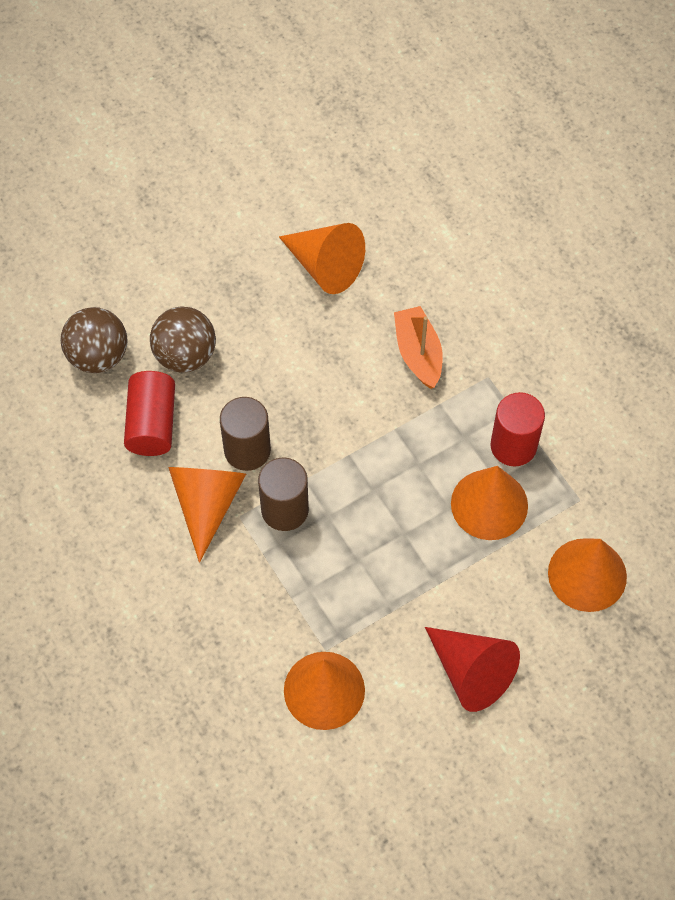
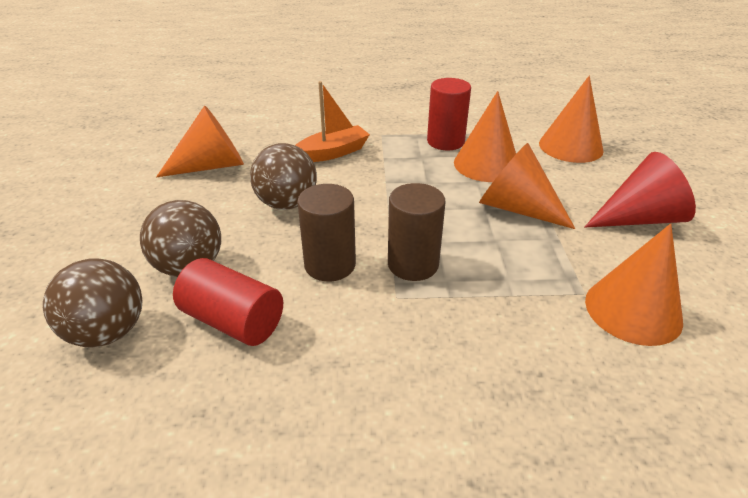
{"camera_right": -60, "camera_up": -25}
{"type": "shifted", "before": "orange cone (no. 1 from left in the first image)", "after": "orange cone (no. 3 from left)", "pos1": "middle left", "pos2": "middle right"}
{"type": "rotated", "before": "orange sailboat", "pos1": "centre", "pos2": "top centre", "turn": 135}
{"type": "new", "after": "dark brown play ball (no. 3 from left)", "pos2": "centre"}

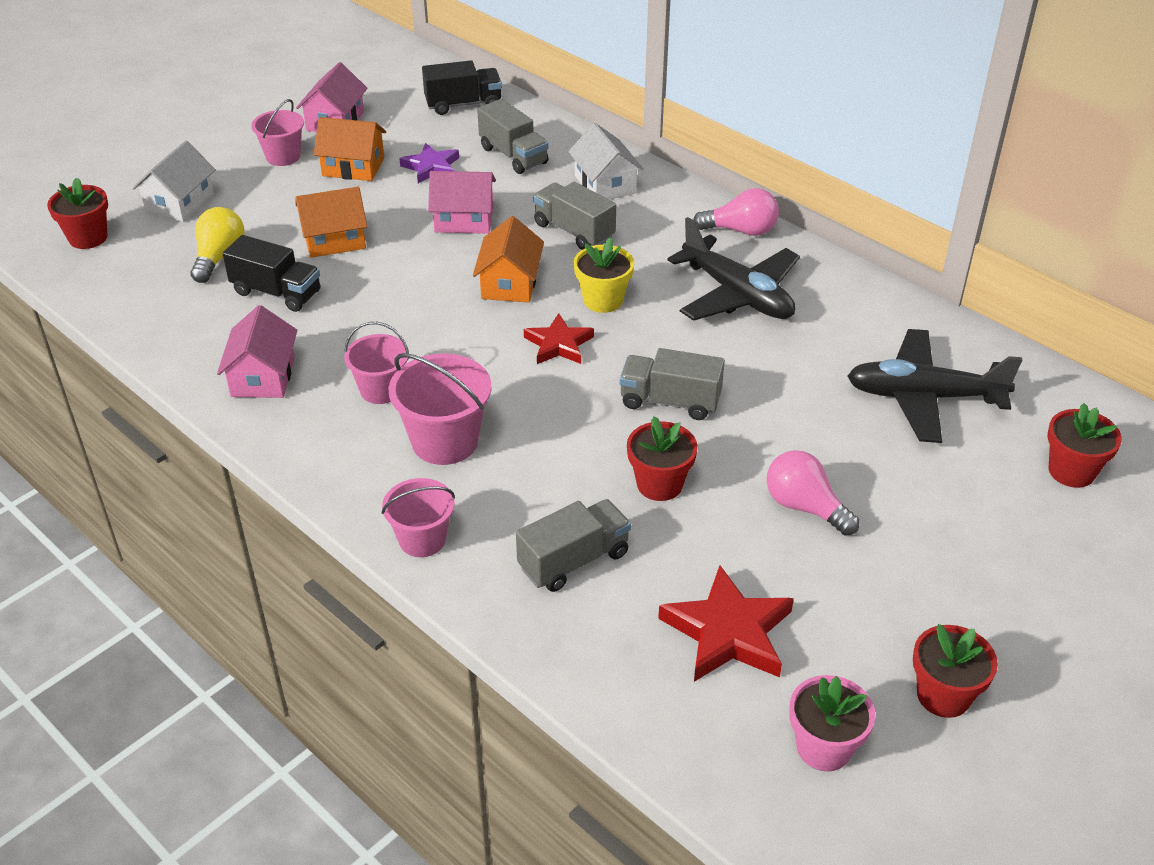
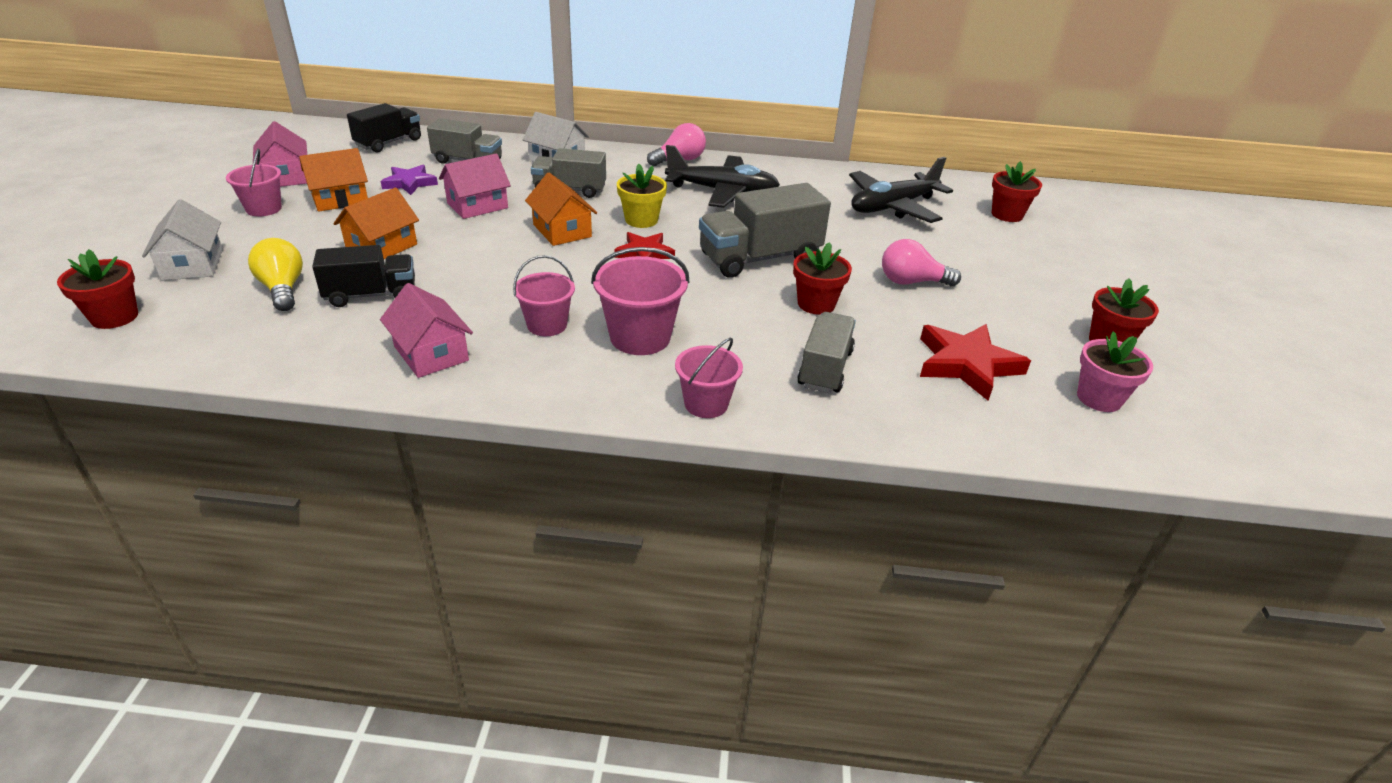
{"camera_right": -40, "camera_up": -5}
{"type": "scaled", "before": "grey truck (no. 4 from left in the first image)", "pos1": "centre", "pos2": "top centre", "scale": 1.52}

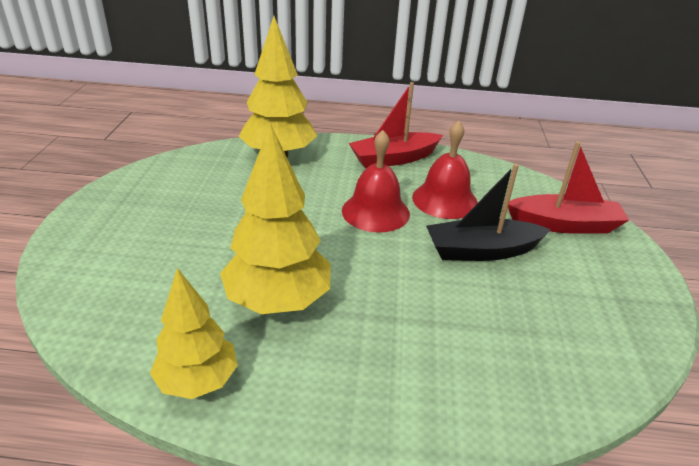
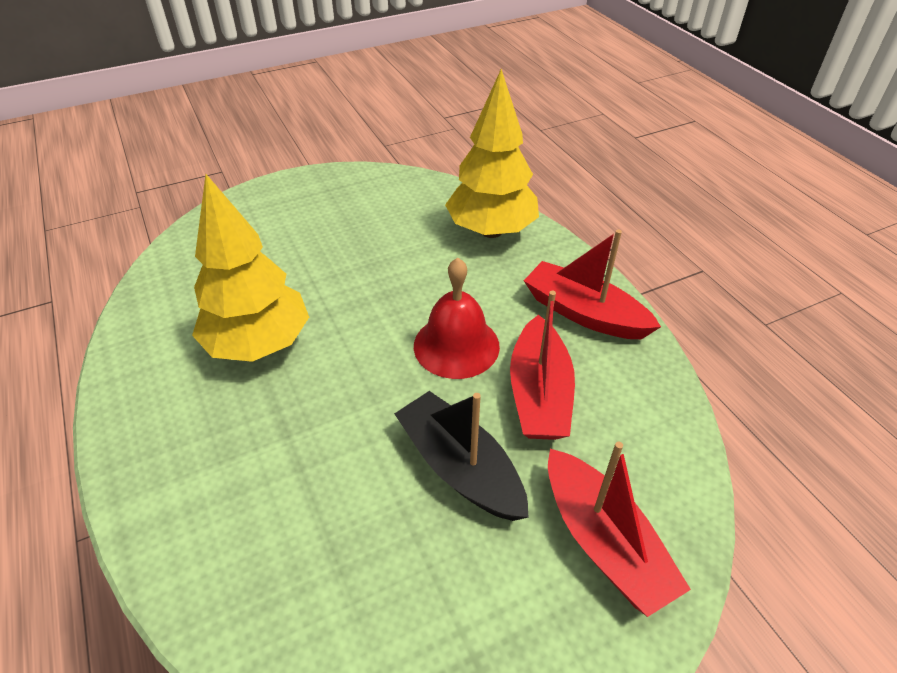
{"camera_right": 60, "camera_up": 10}
{"type": "gone", "before": "golden fir tree (no. 1 from left)", "pos1": "bottom left"}
{"type": "swapped", "before": "crimson school bell (no. 2 from left)", "after": "crimson sailboat (no. 1 from left)", "pos1": "centre", "pos2": "centre"}

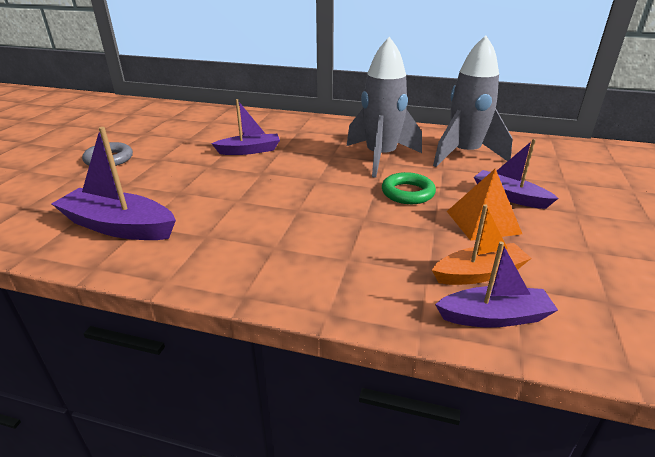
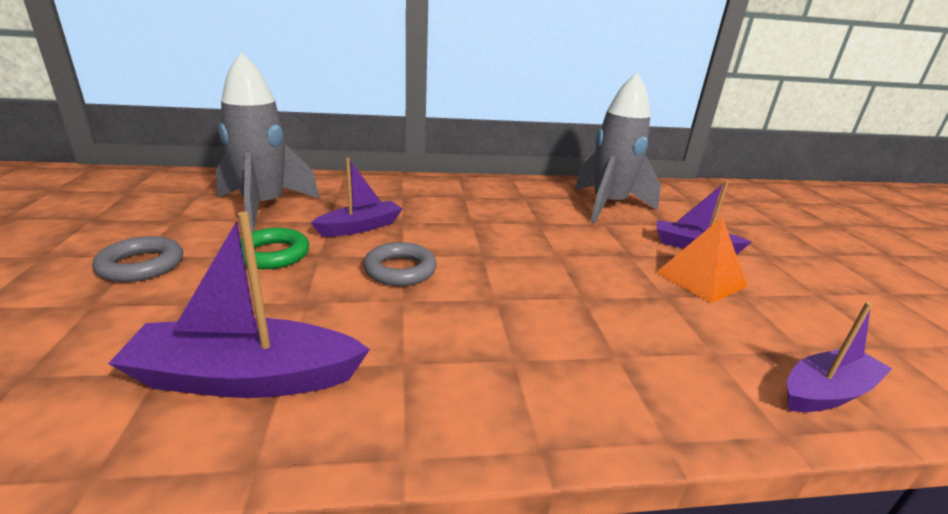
{"camera_right": -25, "camera_up": -5}
{"type": "shifted", "before": "grey rocket (no. 1 from left)", "pos1": "top centre", "pos2": "top left"}
{"type": "shifted", "before": "leaf-green hoop", "pos1": "centre", "pos2": "middle left"}
{"type": "gone", "before": "orange sailboat", "pos1": "middle right"}
{"type": "new", "after": "grey hoop (no. 2 from left)", "pos2": "centre"}

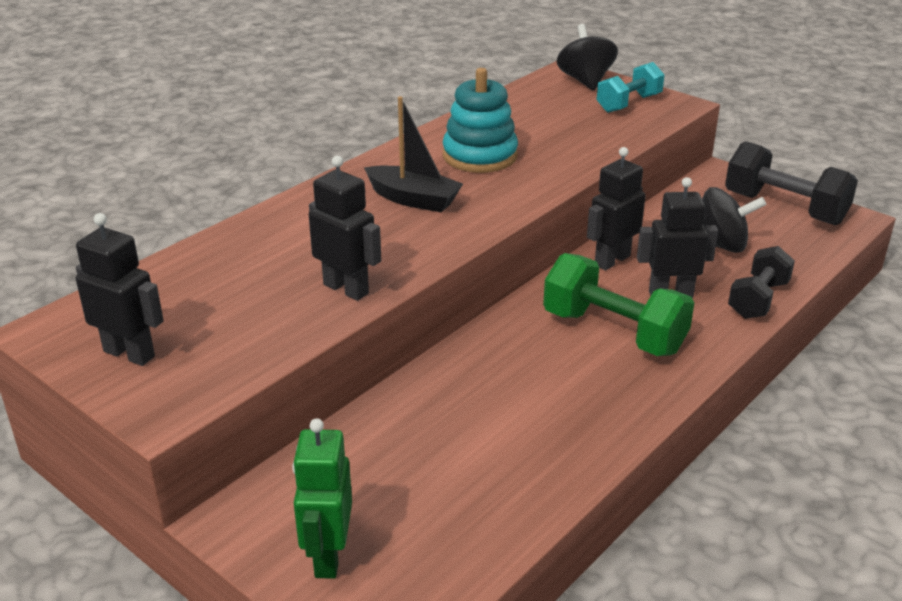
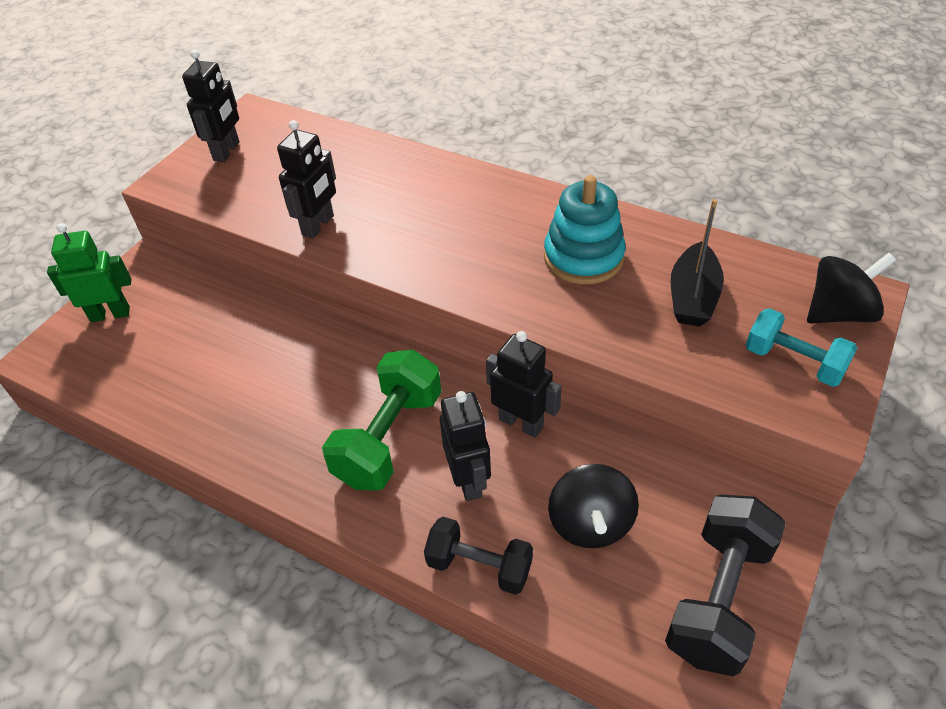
{"camera_right": 80, "camera_up": 15}
{"type": "shifted", "before": "black sailboat", "pos1": "top centre", "pos2": "middle right"}

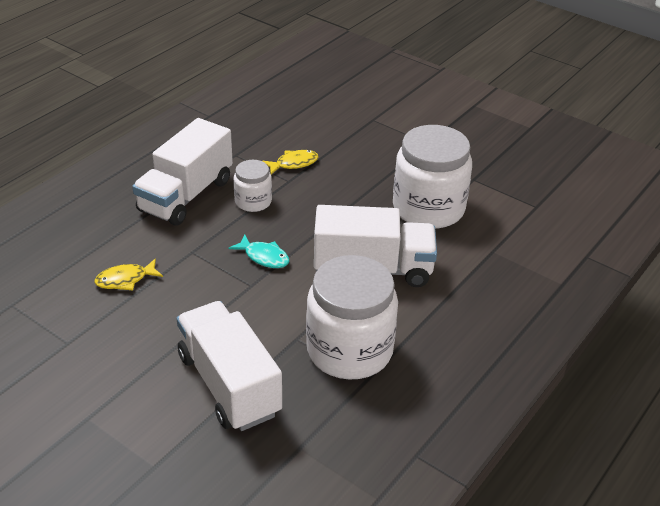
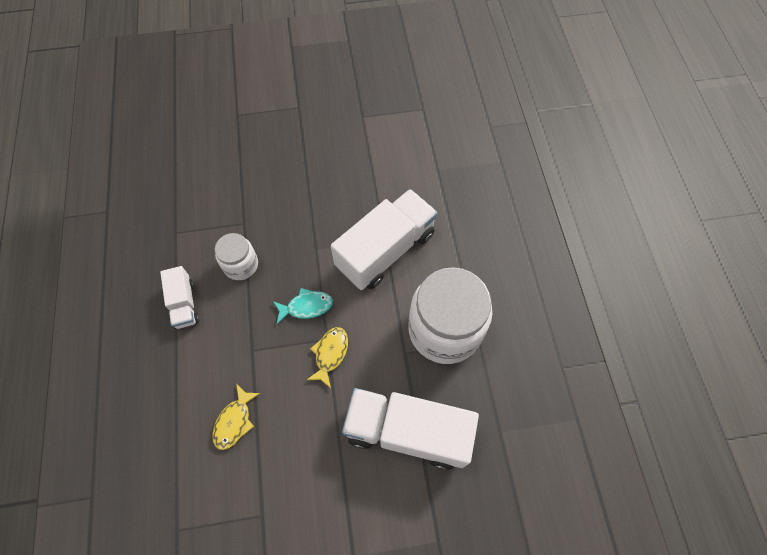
{"camera_right": -45, "camera_up": 25}
{"type": "scaled", "before": "white truck (no. 1 from left)", "pos1": "middle left", "pos2": "middle left", "scale": 0.51}
{"type": "shifted", "before": "golden fish (no. 2 from left)", "pos1": "top centre", "pos2": "centre"}
{"type": "gone", "before": "white preserve jar (no. 3 from left)", "pos1": "centre"}

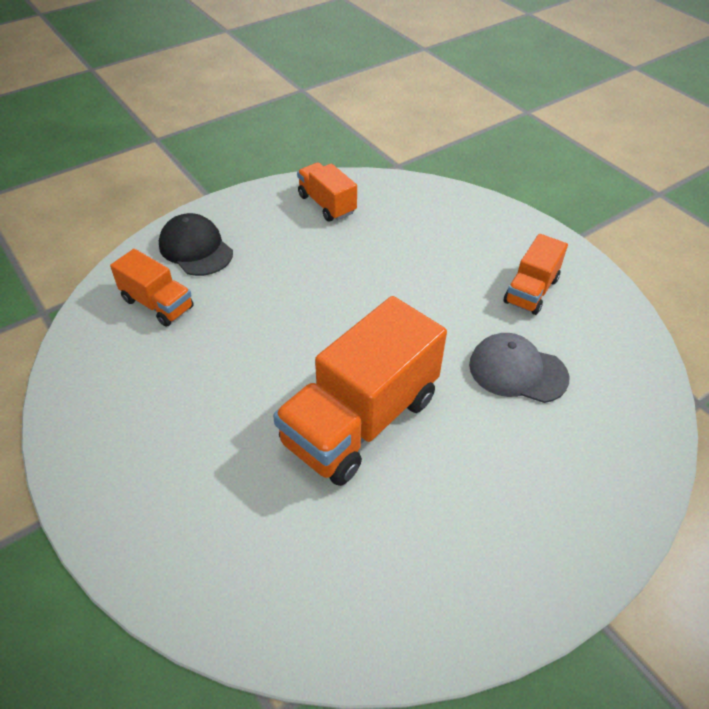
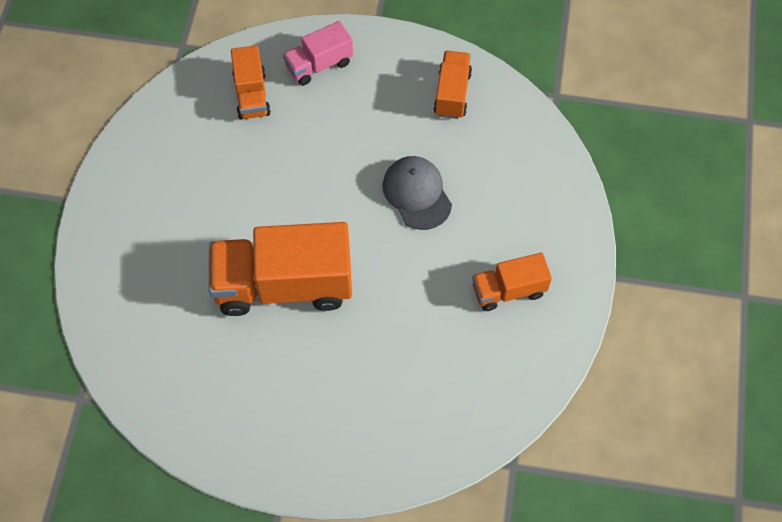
{"camera_right": 45, "camera_up": 15}
{"type": "swapped", "before": "black baseball cap", "after": "pink truck", "pos1": "middle left", "pos2": "top centre"}
{"type": "shifted", "before": "grey baseball cap", "pos1": "middle right", "pos2": "centre"}

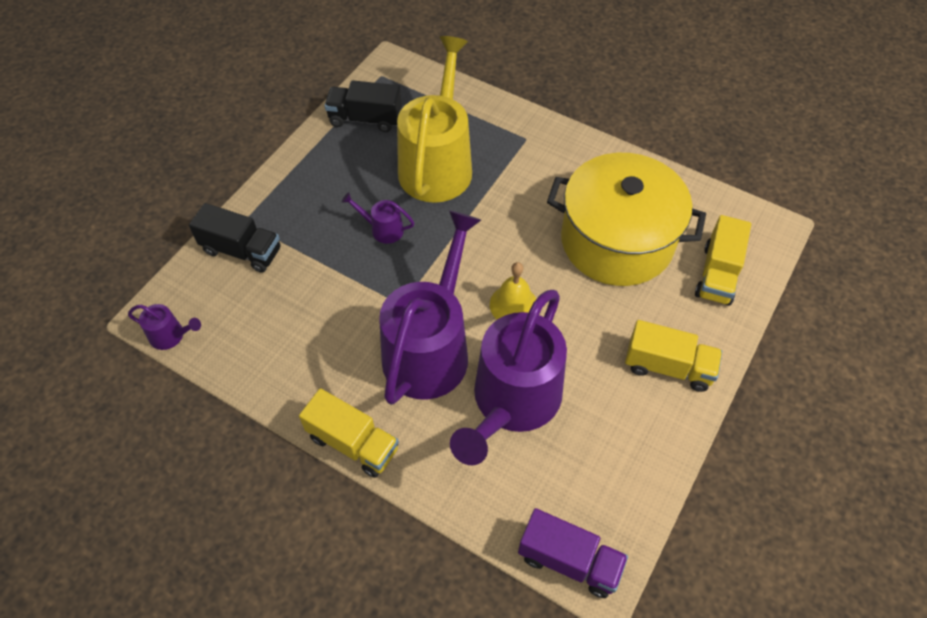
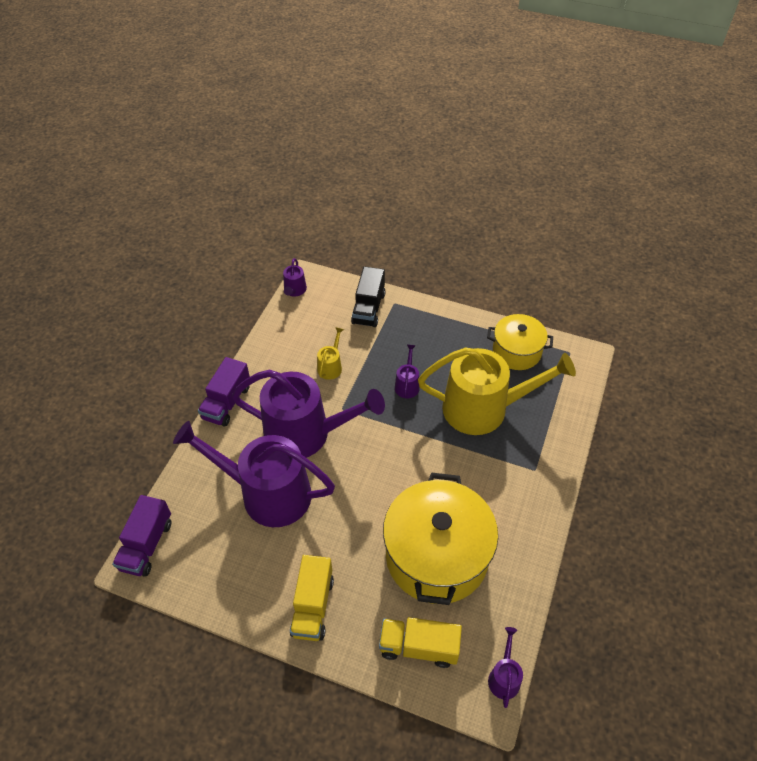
{"camera_right": 80, "camera_up": -5}
{"type": "repainted", "before": "golden truck (no. 1 from left)", "after": "violet truck (no. 2 from left)", "pos1": "bottom centre", "pos2": "middle left"}
{"type": "swapped", "before": "black truck (no. 2 from left)", "after": "golden stockpot (no. 2 from left)", "pos1": "top centre", "pos2": "middle right"}
{"type": "gone", "before": "golden school bell", "pos1": "centre"}
{"type": "new", "after": "golden sprinkling can (no. 1 from left)", "pos2": "centre"}
{"type": "new", "after": "violet sprinkling can (no. 5 from left)", "pos2": "bottom right"}

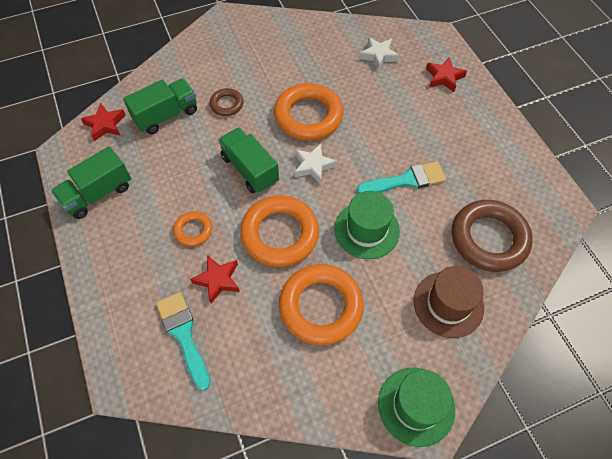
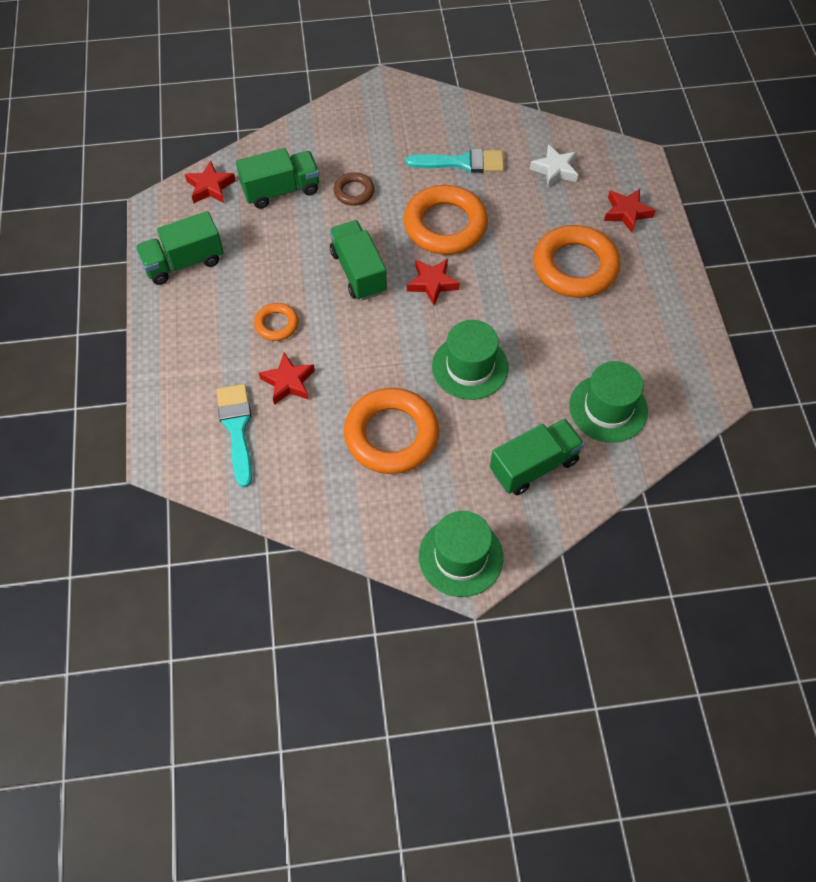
{"camera_right": 15, "camera_up": 0}
{"type": "shifted", "before": "orange hoop (no. 2 from left in the first image)", "after": "orange hoop (no. 4 from left)", "pos1": "centre", "pos2": "top right"}
{"type": "repainted", "before": "white star (no. 1 from left)", "after": "crimson star (no. 3 from left)", "pos1": "centre", "pos2": "top centre"}
{"type": "shifted", "before": "turquoise paintbrush (no. 2 from left)", "pos1": "centre", "pos2": "top centre"}
{"type": "swapped", "before": "dark brown top hat", "after": "leaf-green truck (no. 4 from left)", "pos1": "middle right", "pos2": "centre"}
{"type": "swapped", "before": "dark brown hoop (no. 2 from left)", "after": "leaf-green top hat (no. 3 from left)", "pos1": "middle right", "pos2": "middle right"}

